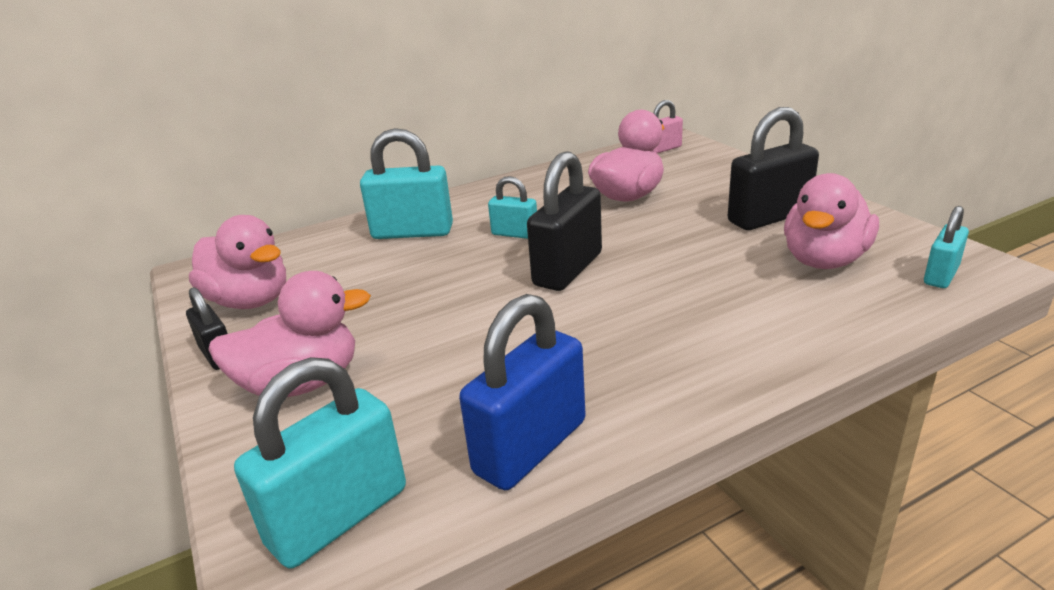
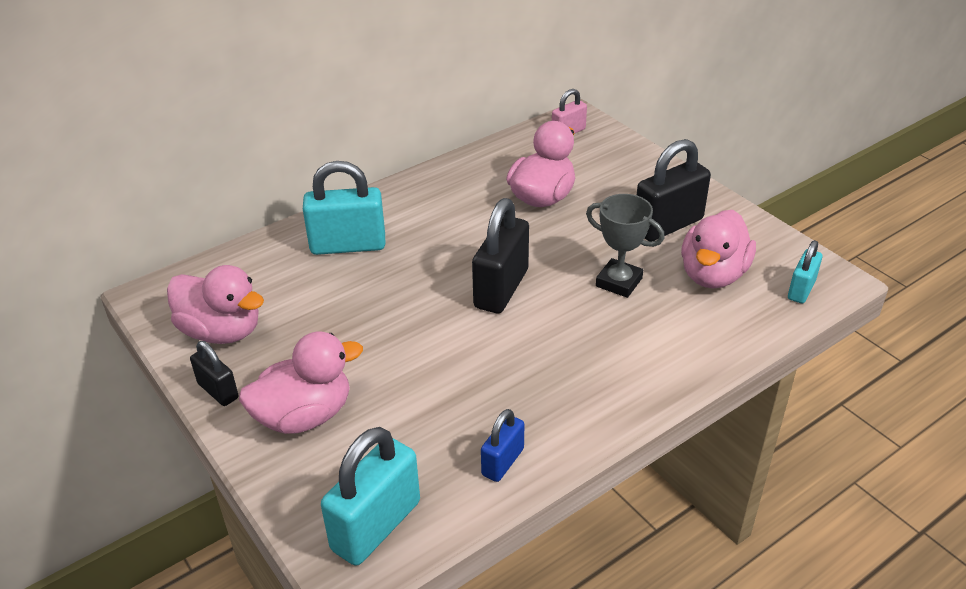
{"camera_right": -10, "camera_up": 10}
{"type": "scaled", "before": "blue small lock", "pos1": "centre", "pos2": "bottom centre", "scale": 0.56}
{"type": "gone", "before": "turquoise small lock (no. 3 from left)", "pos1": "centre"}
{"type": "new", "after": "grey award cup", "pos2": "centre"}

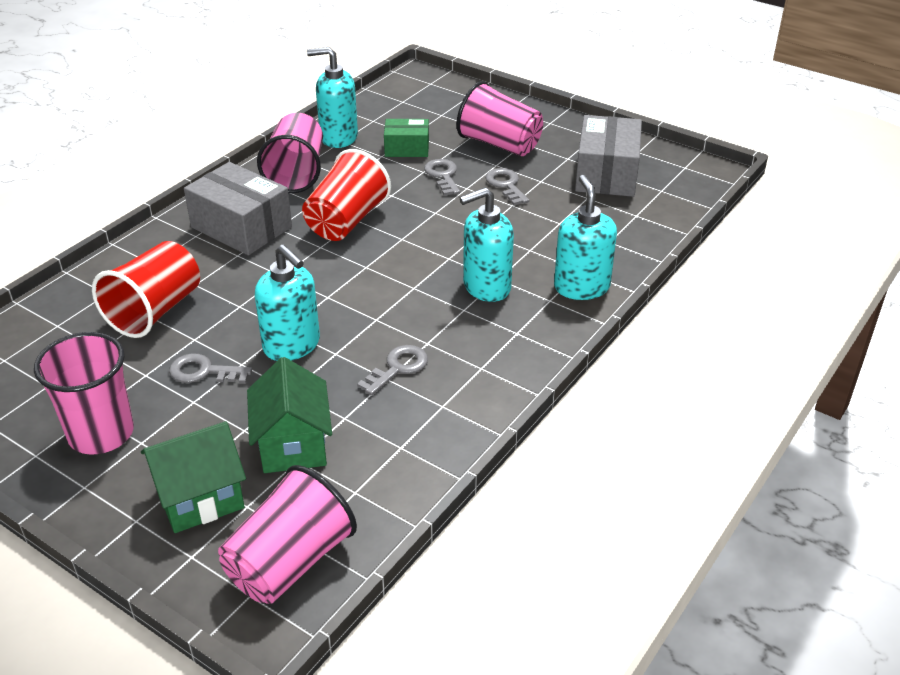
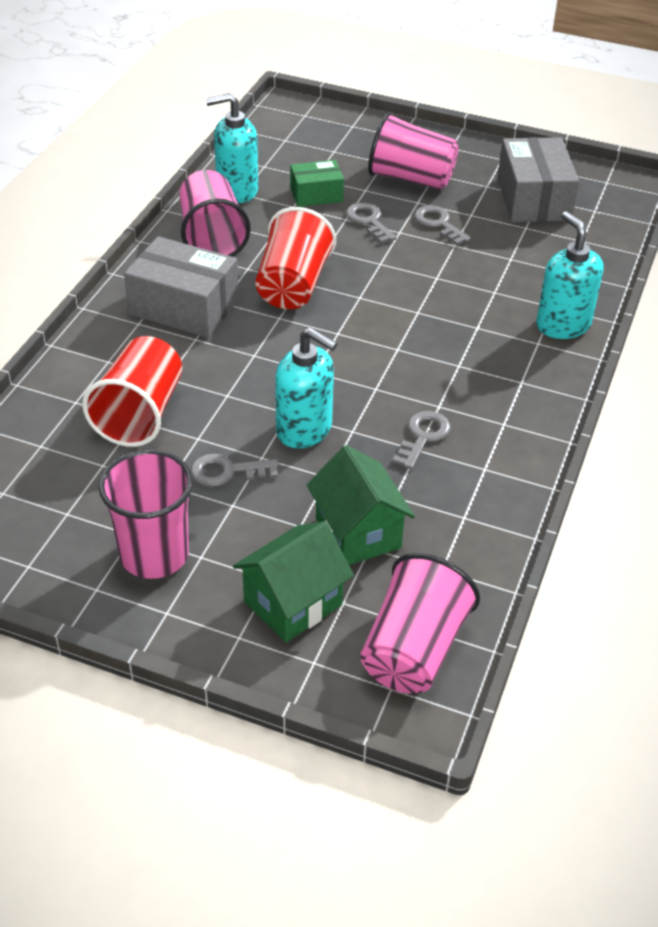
{"camera_right": -15, "camera_up": 5}
{"type": "gone", "before": "turquoise soap pump (no. 3 from left)", "pos1": "centre"}

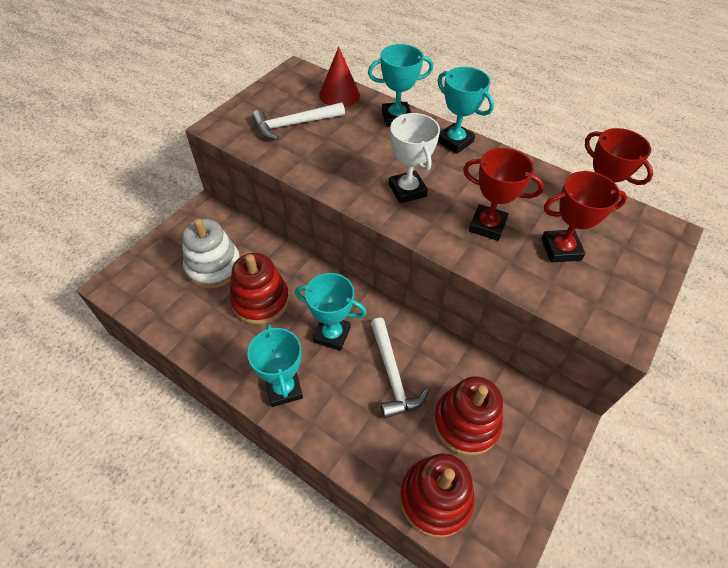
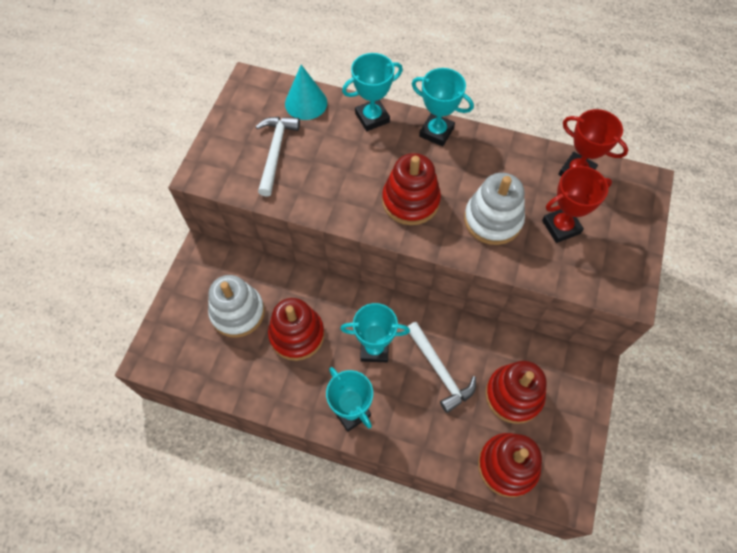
{"camera_right": -15, "camera_up": 10}
{"type": "rotated", "before": "white hammer (no. 1 from left)", "pos1": "top centre", "pos2": "top centre", "turn": 135}
{"type": "repainted", "before": "crimson cone", "after": "turquoise cone", "pos1": "top centre", "pos2": "top centre"}
{"type": "swapped", "before": "white award cup", "after": "crimson stacking rings (no. 2 from left)", "pos1": "top centre", "pos2": "centre"}
{"type": "swapped", "before": "crimson award cup (no. 1 from left)", "after": "white stacking rings (no. 2 from left)", "pos1": "middle right", "pos2": "middle right"}

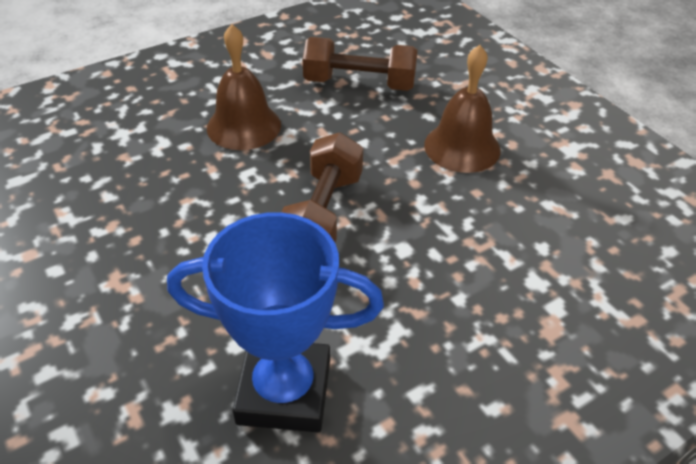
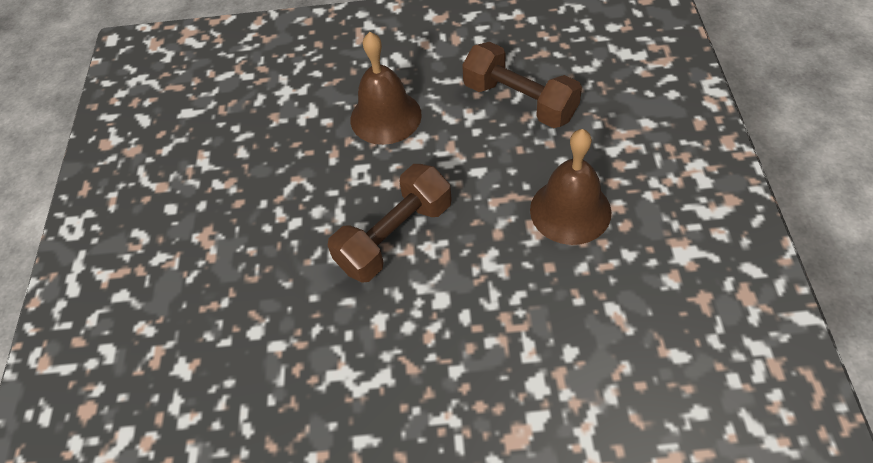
{"camera_right": 35, "camera_up": 10}
{"type": "gone", "before": "blue award cup", "pos1": "bottom centre"}

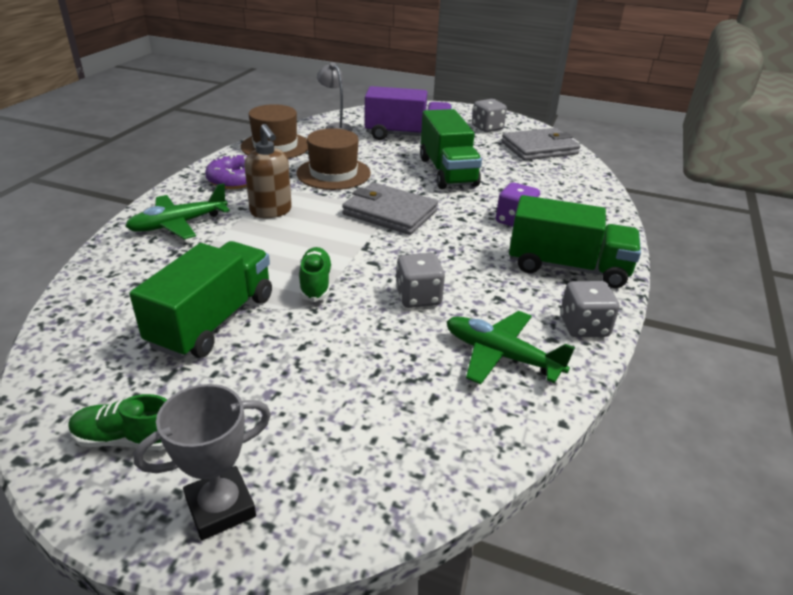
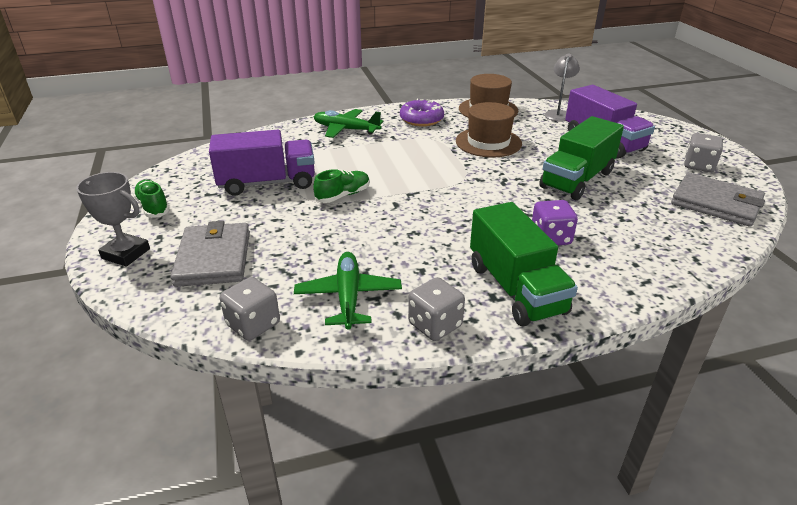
{"camera_right": 55, "camera_up": 0}
{"type": "repainted", "before": "leaf-green truck (no. 1 from left)", "after": "violet truck (no. 1 from left)", "pos1": "middle left", "pos2": "top left"}
{"type": "gone", "before": "dark brown soap pump", "pos1": "top centre"}
{"type": "shifted", "before": "grey card wallet (no. 1 from left)", "pos1": "centre", "pos2": "middle left"}
{"type": "shifted", "before": "grey dice (no. 1 from left)", "pos1": "centre", "pos2": "middle left"}

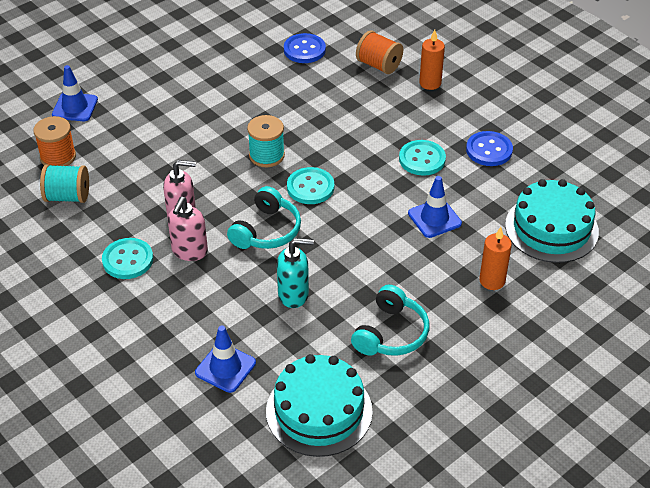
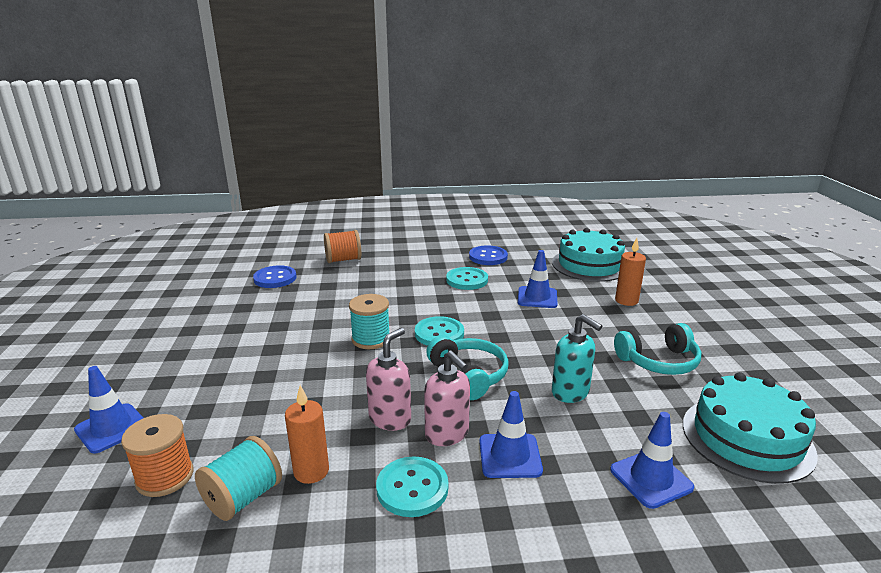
{"camera_right": -55, "camera_up": -20}
{"type": "rotated", "before": "turquoise soap pump", "pos1": "centre", "pos2": "centre", "turn": 105}
{"type": "rotated", "before": "turquoise headphones (no. 2 from left)", "pos1": "centre", "pos2": "middle right", "turn": 105}
{"type": "shifted", "before": "orange candle (no. 1 from left)", "pos1": "top centre", "pos2": "bottom centre"}
{"type": "new", "after": "blue road cone (no. 2 from left)", "pos2": "bottom centre"}

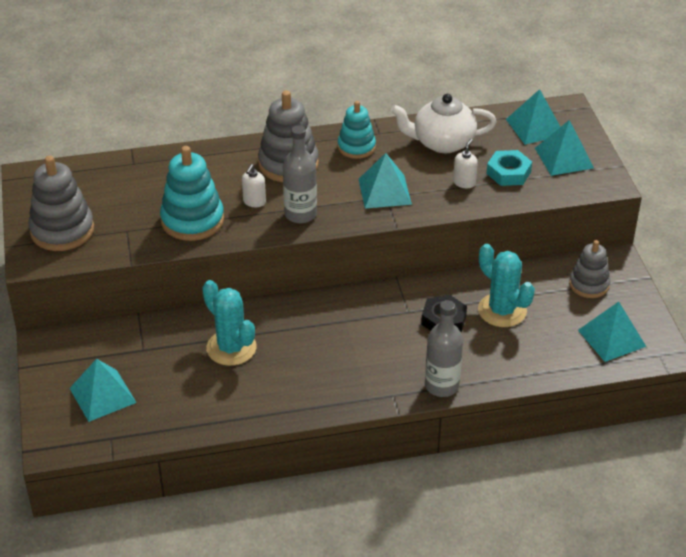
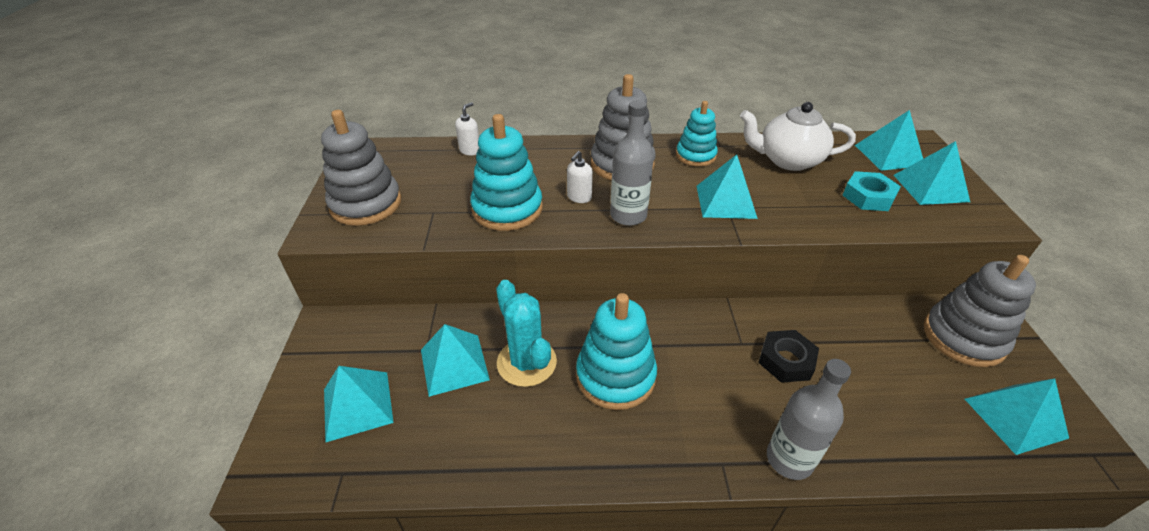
{"camera_right": 10, "camera_up": 0}
{"type": "shifted", "before": "white soap pump (no. 2 from left in the first image)", "after": "white soap pump (no. 1 from left)", "pos1": "top right", "pos2": "top centre"}
{"type": "gone", "before": "turquoise saguaro cactus (no. 2 from left)", "pos1": "middle right"}
{"type": "scaled", "before": "grey stacking rings (no. 3 from left)", "pos1": "middle right", "pos2": "middle right", "scale": 1.55}
{"type": "new", "after": "turquoise pyramid (no. 2 from left)", "pos2": "bottom centre"}
{"type": "new", "after": "turquoise stacking rings (no. 2 from left)", "pos2": "centre"}

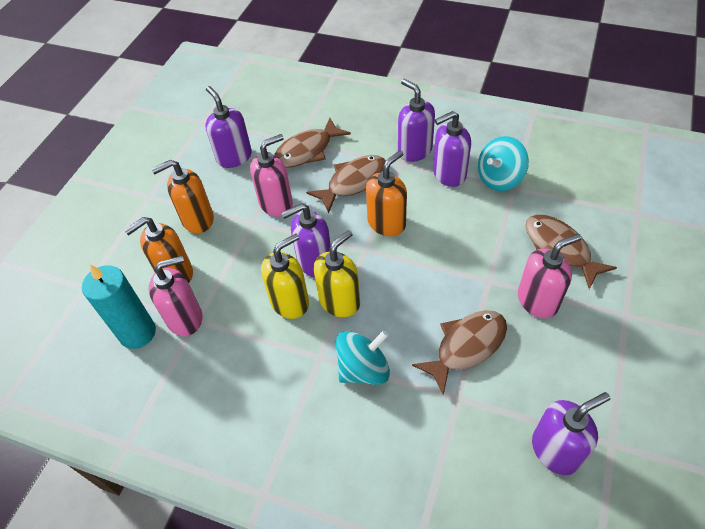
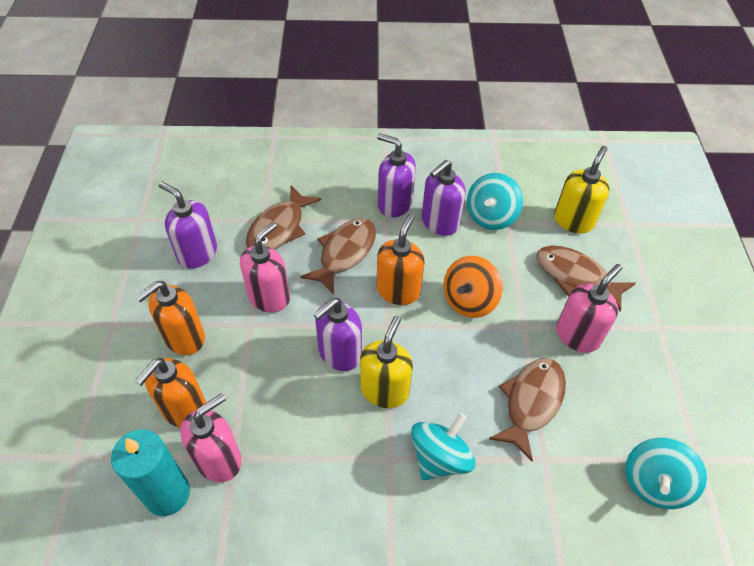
{"camera_right": -25, "camera_up": 0}
{"type": "shifted", "before": "golden soap pump (no. 1 from left in the first image)", "after": "golden soap pump (no. 2 from left)", "pos1": "centre", "pos2": "middle right"}
{"type": "swapped", "before": "violet soap pump (no. 5 from left)", "after": "turquoise toy top (no. 3 from left)", "pos1": "bottom right", "pos2": "bottom right"}
{"type": "new", "after": "orange toy top", "pos2": "centre"}

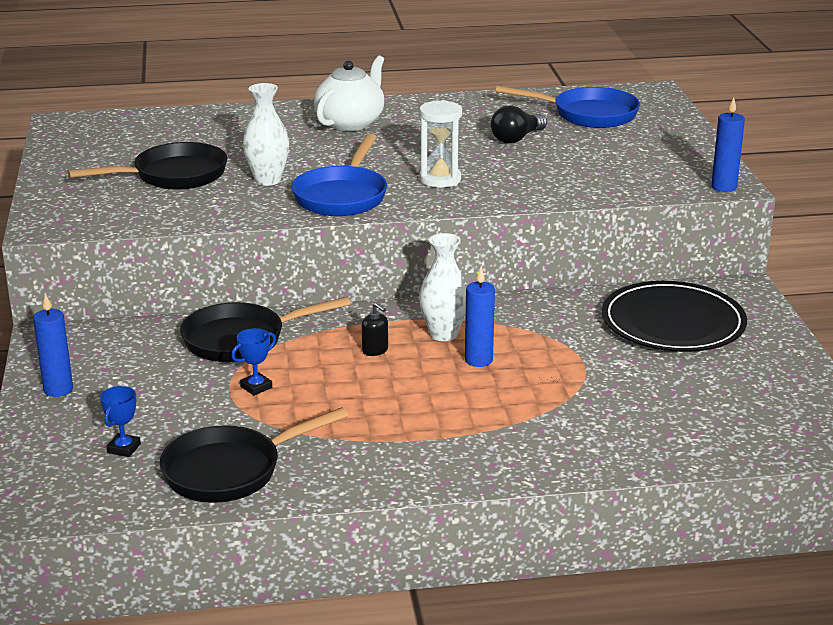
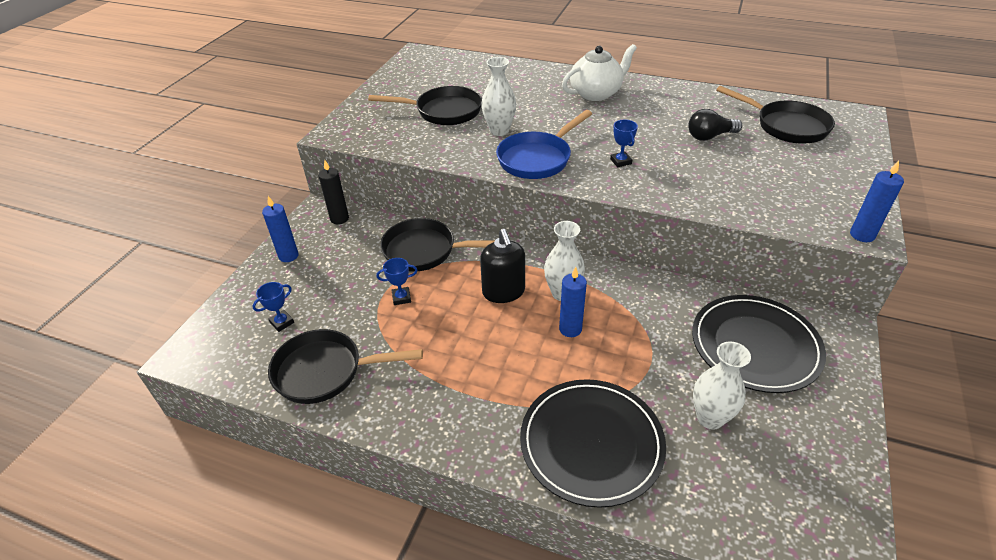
{"camera_right": 30, "camera_up": 15}
{"type": "scaled", "before": "black soap pump", "pos1": "centre", "pos2": "centre", "scale": 1.97}
{"type": "swapped", "before": "white sandglass", "after": "blue award cup (no. 3 from left)", "pos1": "top centre", "pos2": "top centre"}
{"type": "repainted", "before": "blue pan (no. 2 from left)", "after": "black pan (no. 4 from left)", "pos1": "top right", "pos2": "top right"}
{"type": "new", "after": "black candle", "pos2": "centre"}
{"type": "new", "after": "black plate (no. 1 from left)", "pos2": "bottom centre"}
{"type": "new", "after": "white vase (no. 3 from left)", "pos2": "bottom right"}

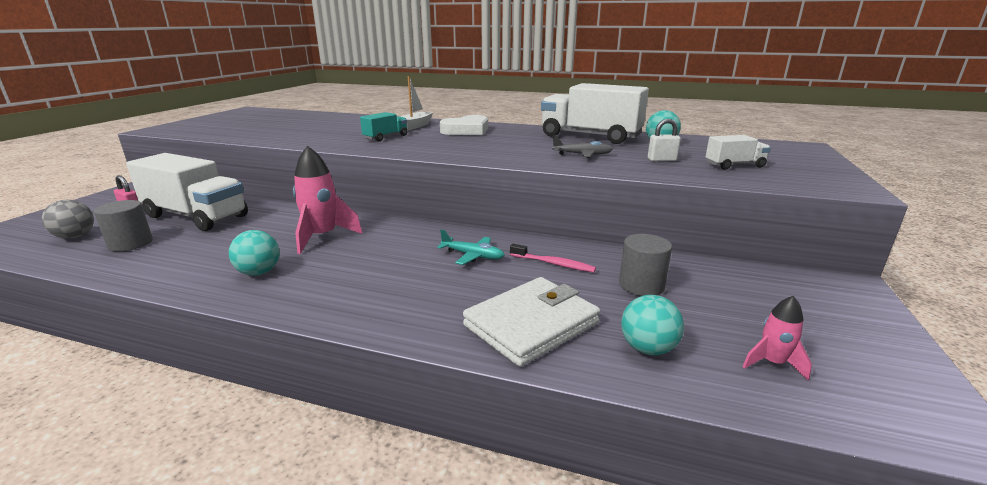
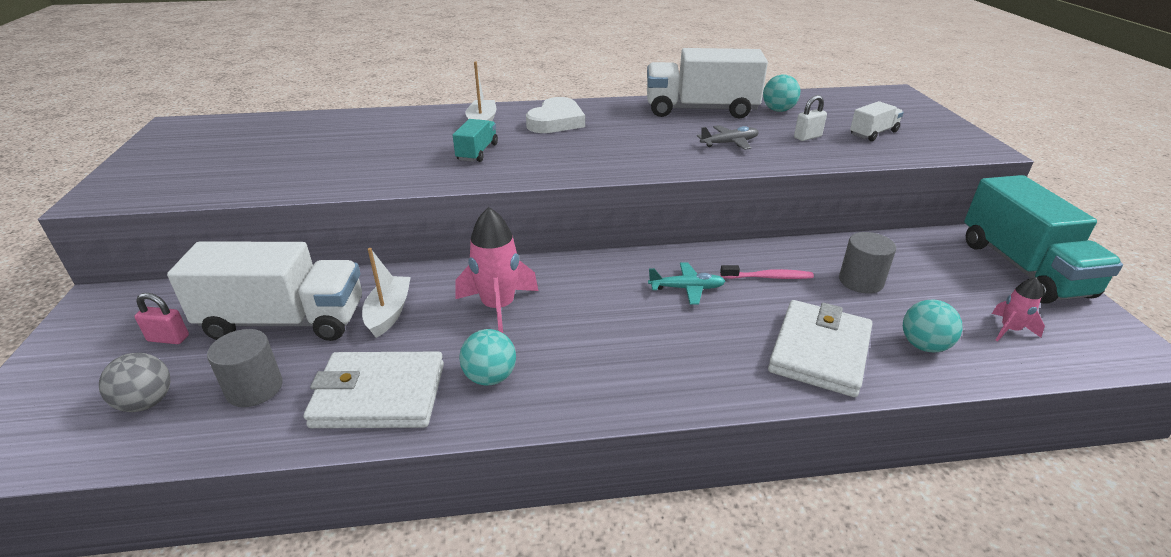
{"camera_right": -25, "camera_up": 10}
{"type": "new", "after": "white card wallet (no. 1 from left)", "pos2": "bottom left"}
{"type": "new", "after": "white sailboat (no. 1 from left)", "pos2": "middle left"}
{"type": "new", "after": "turquoise truck (no. 2 from left)", "pos2": "middle right"}

